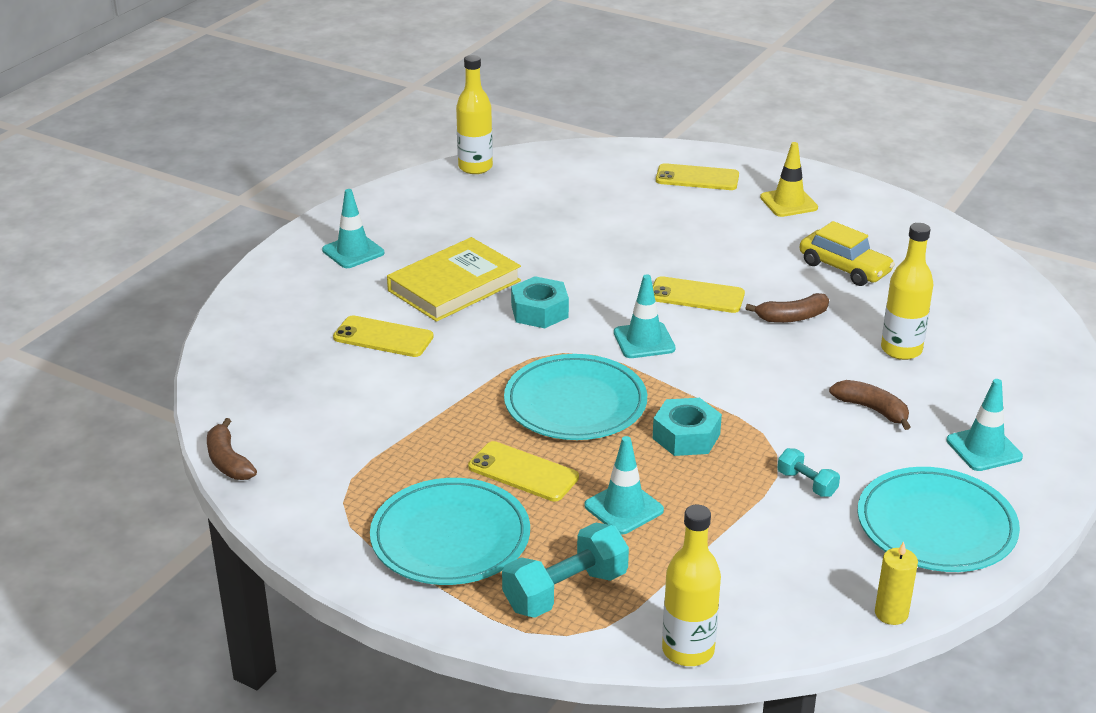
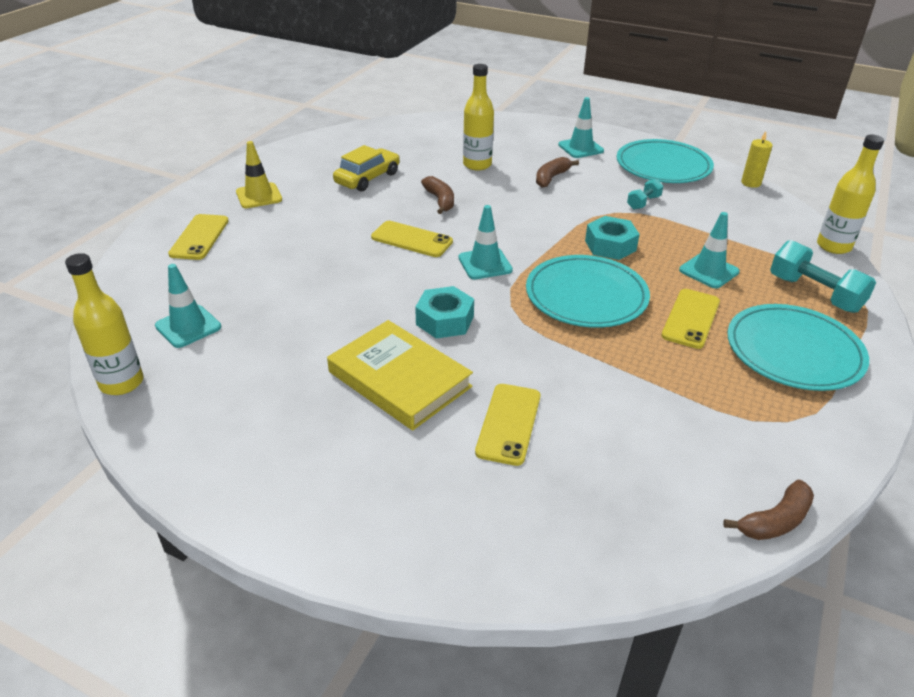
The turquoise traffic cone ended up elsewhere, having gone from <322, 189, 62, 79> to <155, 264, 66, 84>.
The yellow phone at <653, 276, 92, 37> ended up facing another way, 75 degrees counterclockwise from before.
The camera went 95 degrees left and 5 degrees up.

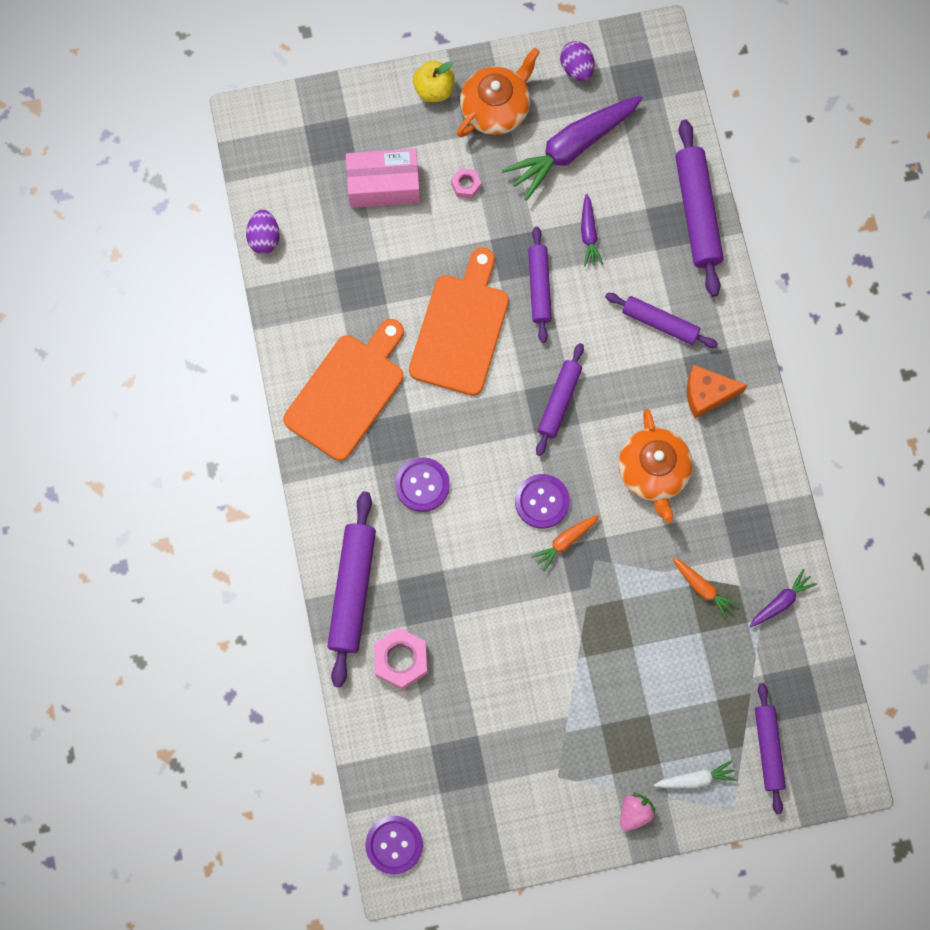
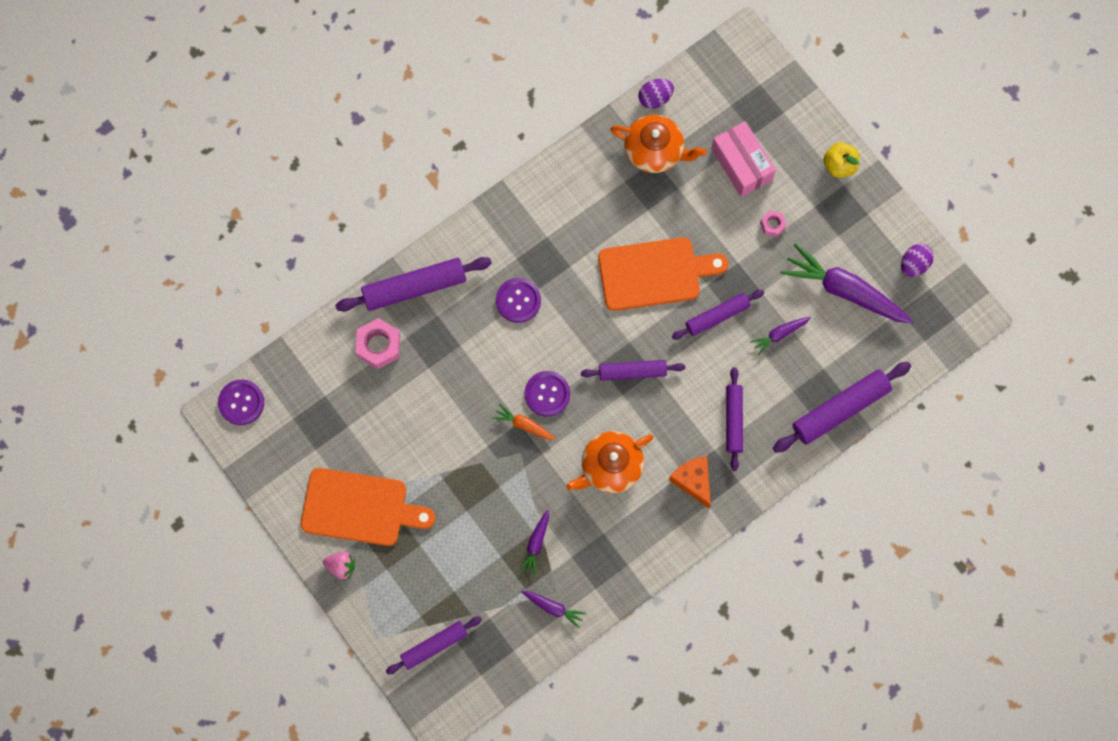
The second view lost the white carrot at <654, 760, 83, 28>.
The orange cutting board ended up elsewhere, having gone from <283, 319, 121, 142> to <301, 468, 134, 78>.
The orange teapot ended up elsewhere, having gone from <457, 48, 83, 90> to <610, 115, 96, 58>.
What was the orange carrot at <673, 558, 66, 62> turned into the purple carrot at <519, 510, 30, 66>.
The camera went 65 degrees right and 0 degrees up.

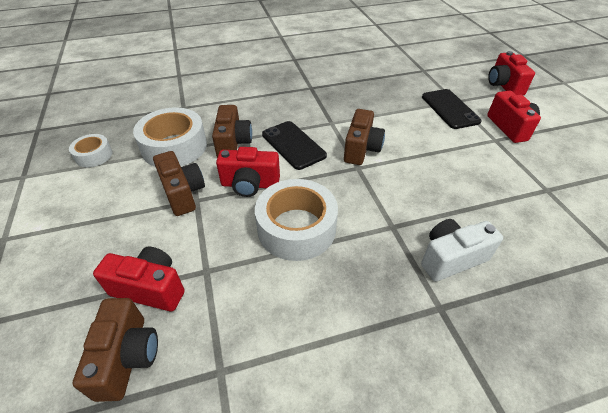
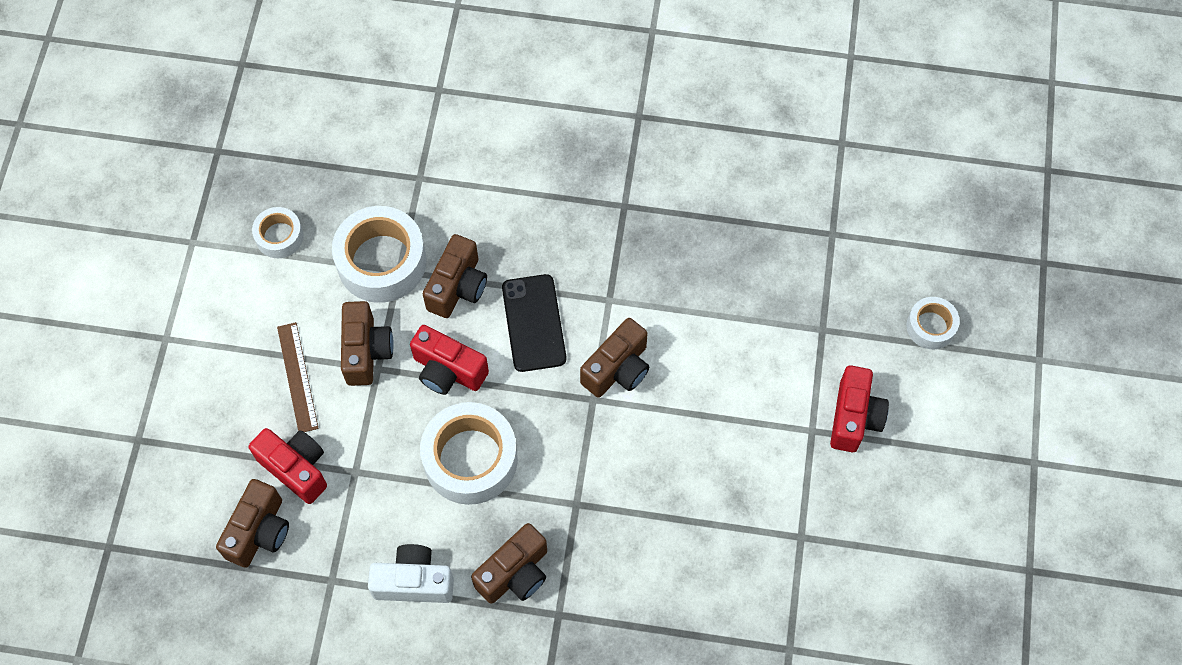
The second view lost the black phone at <422, 89, 60, 40>.
The second view gained the brown ruler at <277, 322, 42, 110>.
The second view gained the brown camera at <471, 523, 76, 81>.
The white camera ended up elsewhere, having gone from <421, 219, 82, 63> to <368, 544, 86, 59>.
Where the red camera stood at <488, 51, 47, 44>, the white tape came to stand at <906, 297, 54, 52>.
The camera went 25 degrees right and 20 degrees up.

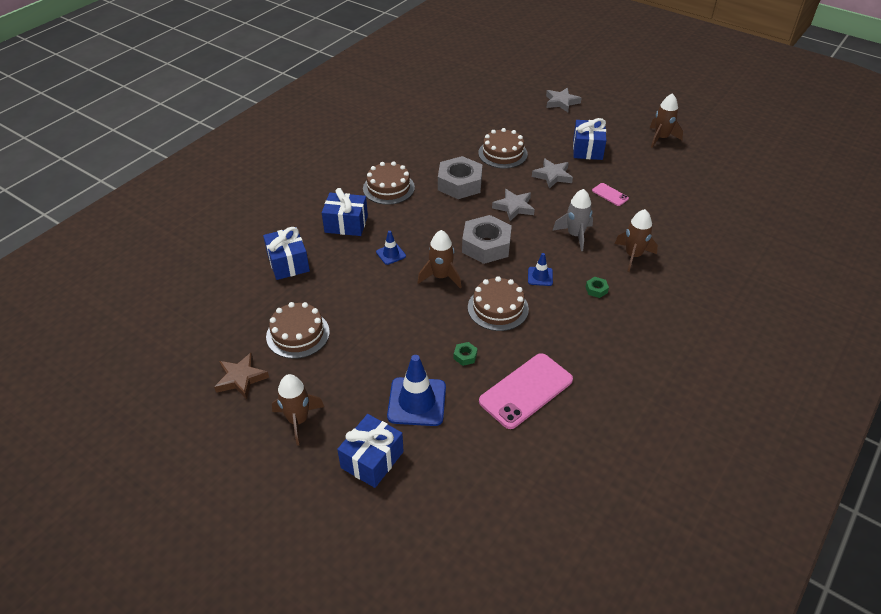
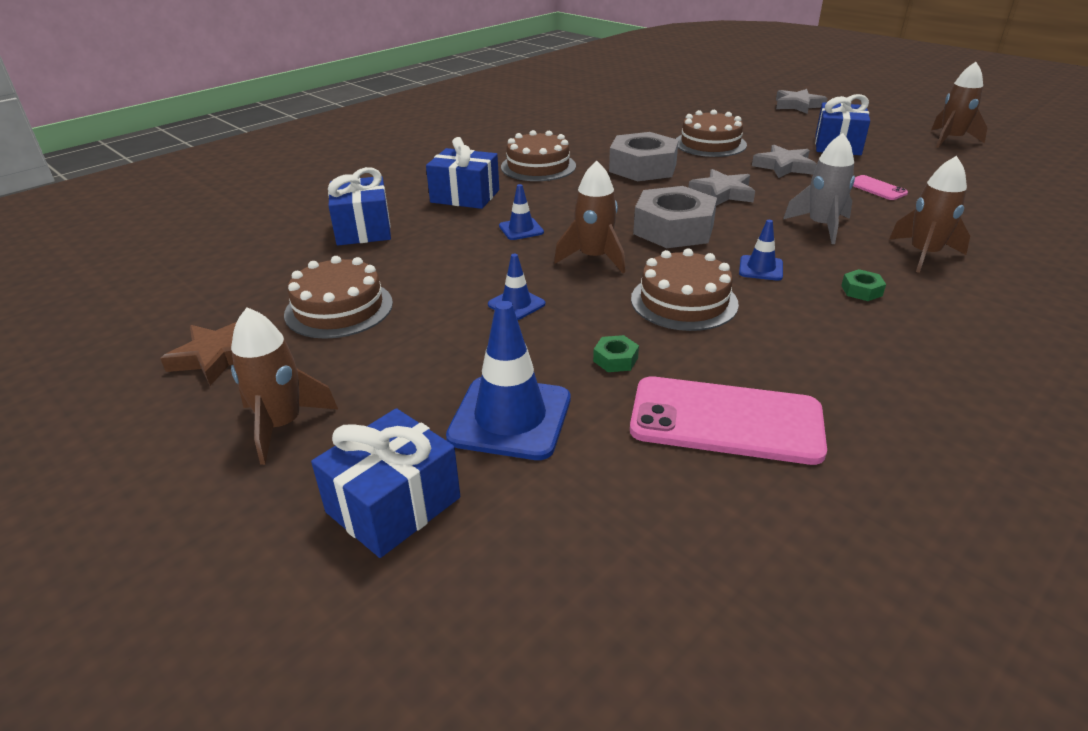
The second view gained the blue traffic cone at <488, 254, 57, 66>.
The pink phone at <479, 353, 94, 76> ended up facing another way, 45 degrees clockwise from before.
The camera went 10 degrees right and 10 degrees down.

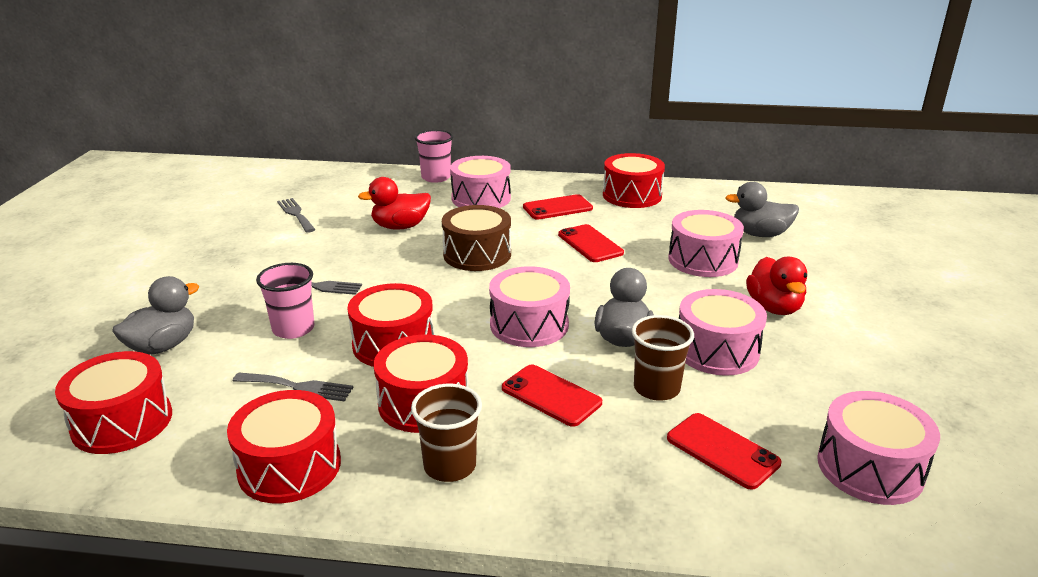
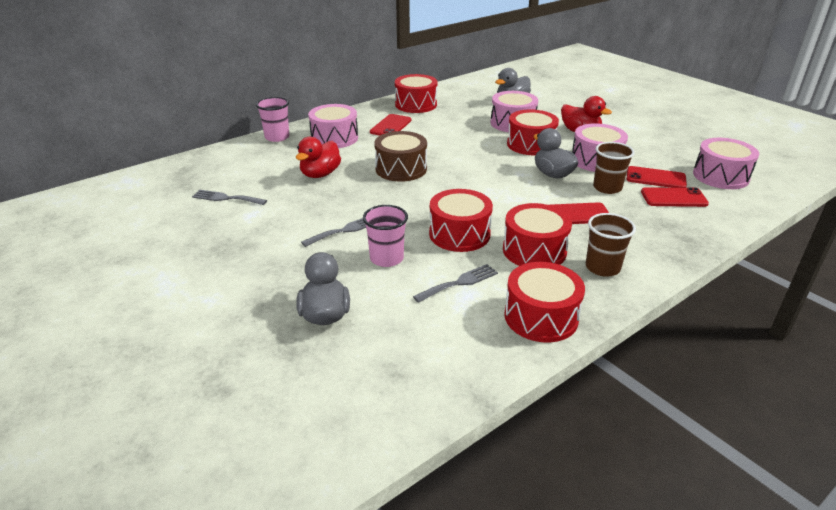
The second view lost the pink drum at <489, 266, 81, 81>.
The red drum ended up elsewhere, having gone from <55, 351, 117, 103> to <507, 109, 52, 46>.
The red phone ended up elsewhere, having gone from <558, 224, 66, 38> to <626, 166, 61, 22>.
The camera went 45 degrees left and 5 degrees up.

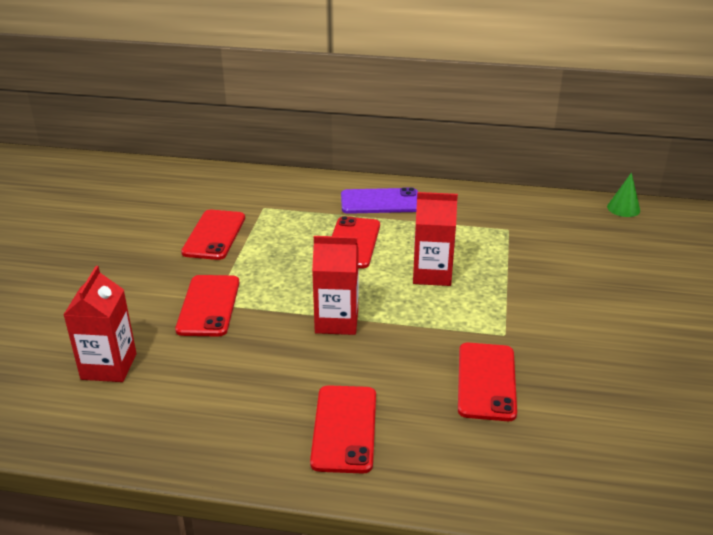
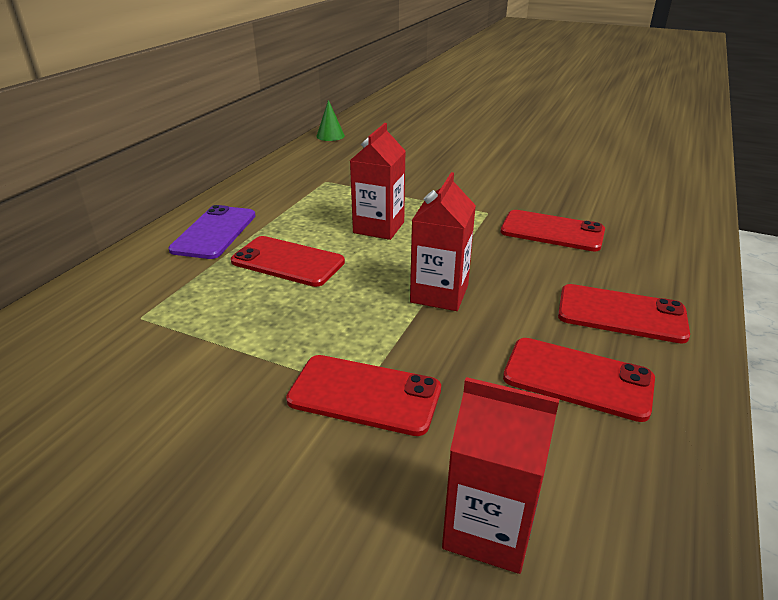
The red phone ended up elsewhere, having gone from <181, 210, 64, 50> to <503, 338, 152, 84>.
The camera went 75 degrees left and 0 degrees up.

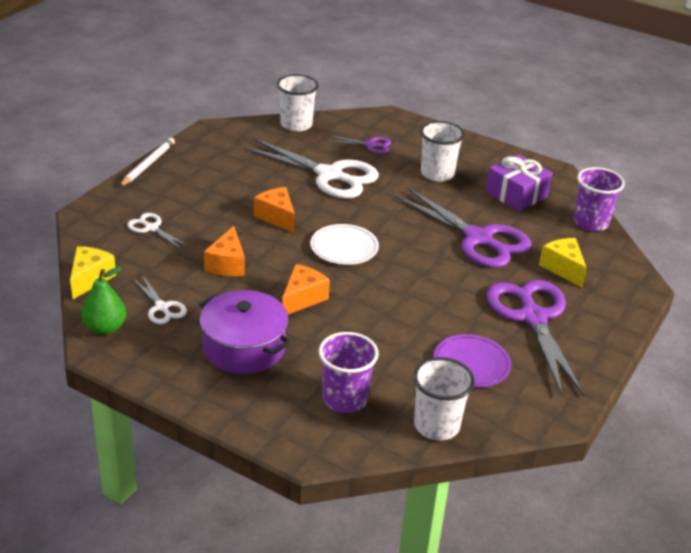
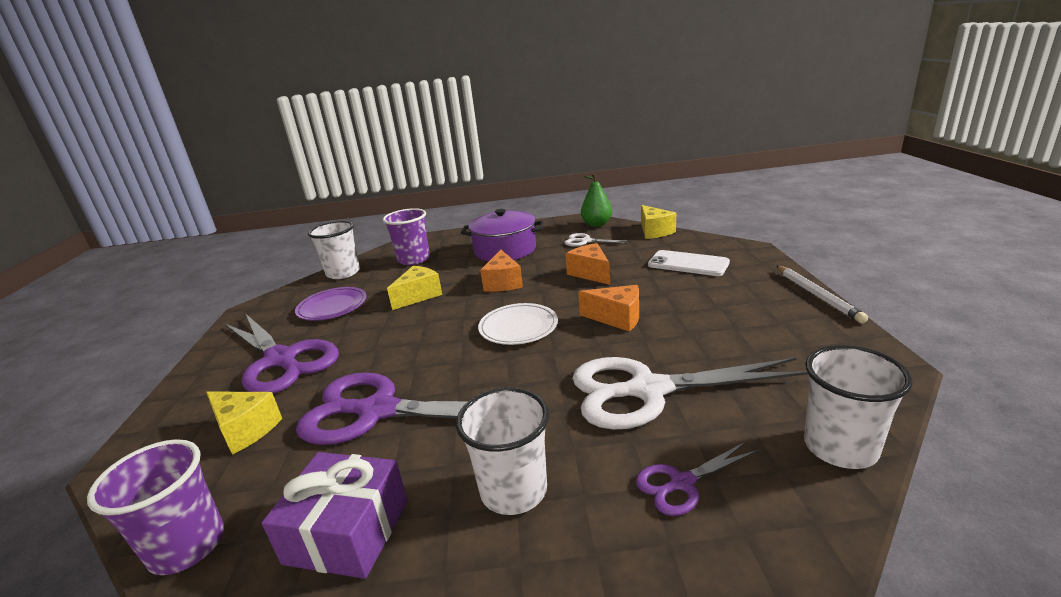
The second view gained the yellow cheese at <387, 266, 55, 44>.
Where the white scissors stood at <127, 213, 63, 37>, the white phone came to stand at <648, 250, 82, 26>.
The camera went 150 degrees right and 10 degrees down.

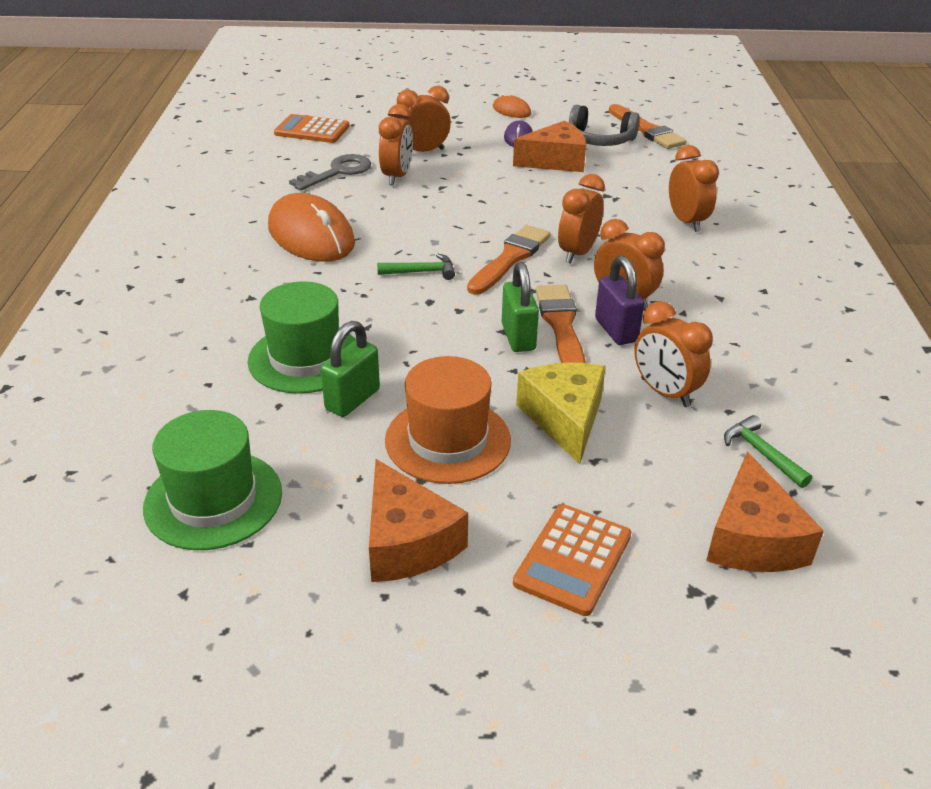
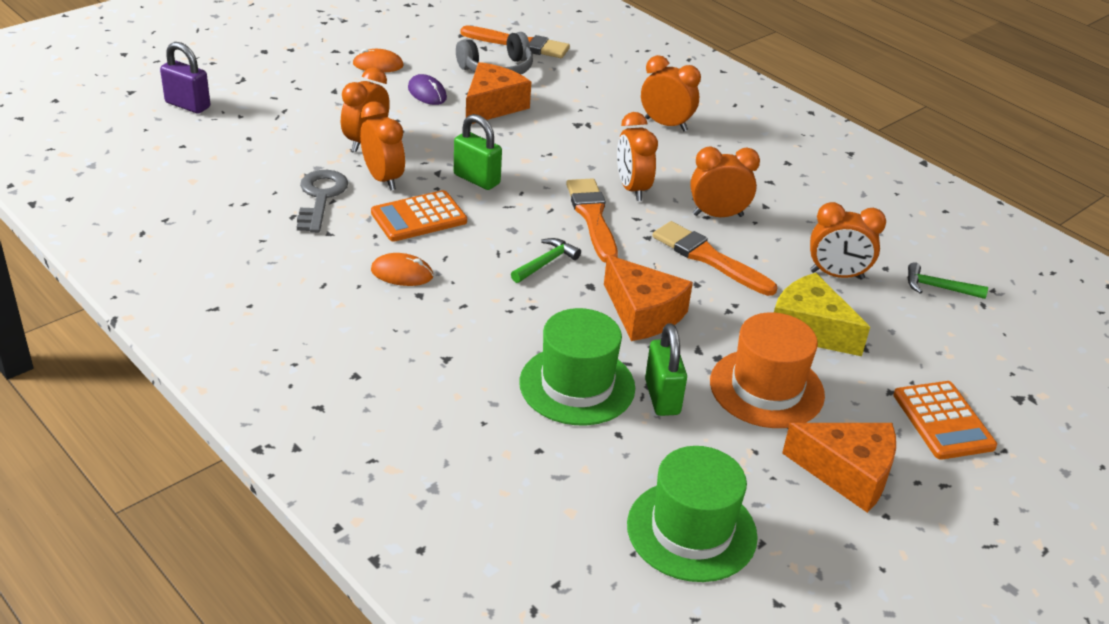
The orange calculator ended up elsewhere, having gone from <274, 114, 75, 29> to <371, 190, 96, 52>.
The green padlock ended up elsewhere, having gone from <502, 262, 37, 90> to <454, 114, 48, 76>.
The purple padlock ended up elsewhere, having gone from <595, 256, 49, 89> to <160, 42, 50, 72>.
The orange cheese ended up elsewhere, having gone from <706, 452, 118, 120> to <604, 255, 89, 86>.
The size of the orange mouse at <268, 193, 87, 69> changed by a factor of 0.48.
The camera went 45 degrees left and 0 degrees up.

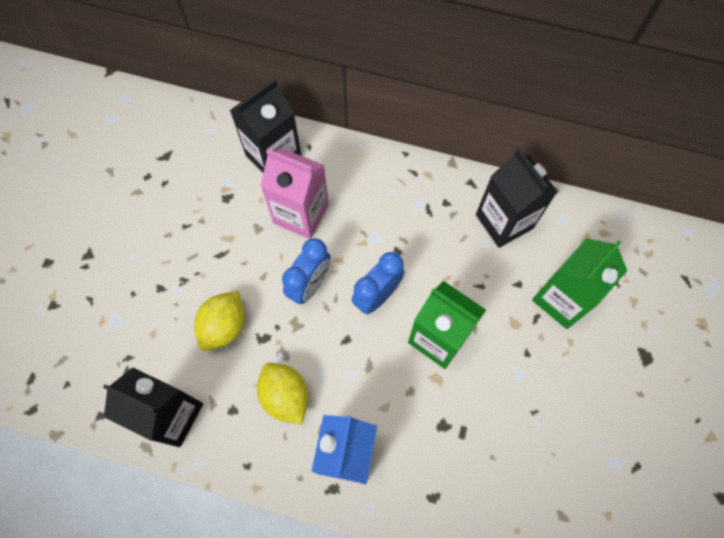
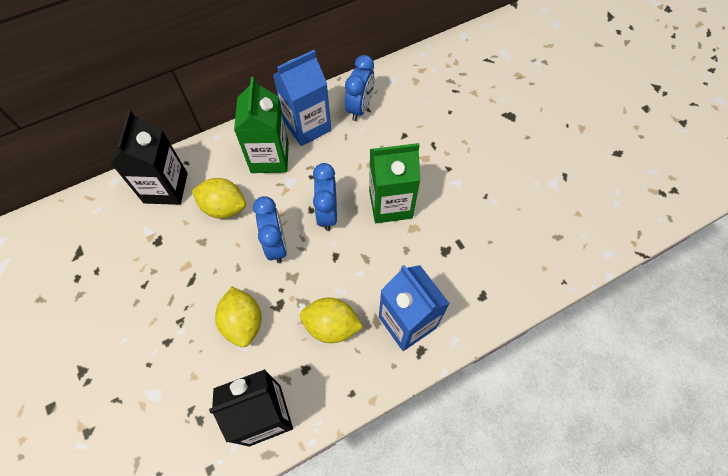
The second view gained the blue carton at <273, 50, 58, 96>.
The green carton ended up elsewhere, having gone from <532, 238, 95, 91> to <234, 77, 55, 96>.
Where the pink carton stood at <260, 148, 69, 91>, the yellow lemon came to stand at <192, 178, 54, 41>.
Where the black carton stood at <476, 148, 81, 100>, the blue clock came to stand at <345, 55, 30, 66>.
The camera went 45 degrees left and 5 degrees down.

